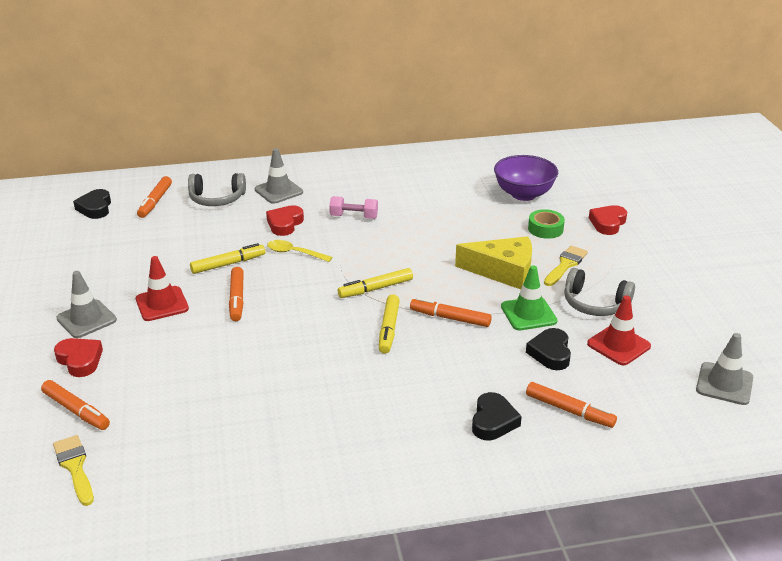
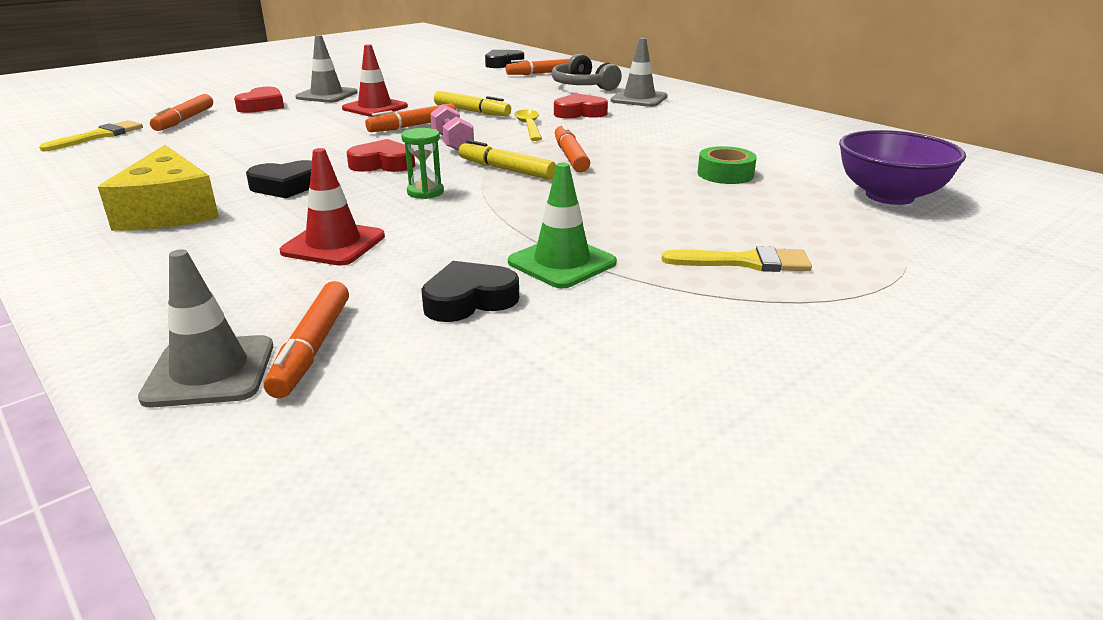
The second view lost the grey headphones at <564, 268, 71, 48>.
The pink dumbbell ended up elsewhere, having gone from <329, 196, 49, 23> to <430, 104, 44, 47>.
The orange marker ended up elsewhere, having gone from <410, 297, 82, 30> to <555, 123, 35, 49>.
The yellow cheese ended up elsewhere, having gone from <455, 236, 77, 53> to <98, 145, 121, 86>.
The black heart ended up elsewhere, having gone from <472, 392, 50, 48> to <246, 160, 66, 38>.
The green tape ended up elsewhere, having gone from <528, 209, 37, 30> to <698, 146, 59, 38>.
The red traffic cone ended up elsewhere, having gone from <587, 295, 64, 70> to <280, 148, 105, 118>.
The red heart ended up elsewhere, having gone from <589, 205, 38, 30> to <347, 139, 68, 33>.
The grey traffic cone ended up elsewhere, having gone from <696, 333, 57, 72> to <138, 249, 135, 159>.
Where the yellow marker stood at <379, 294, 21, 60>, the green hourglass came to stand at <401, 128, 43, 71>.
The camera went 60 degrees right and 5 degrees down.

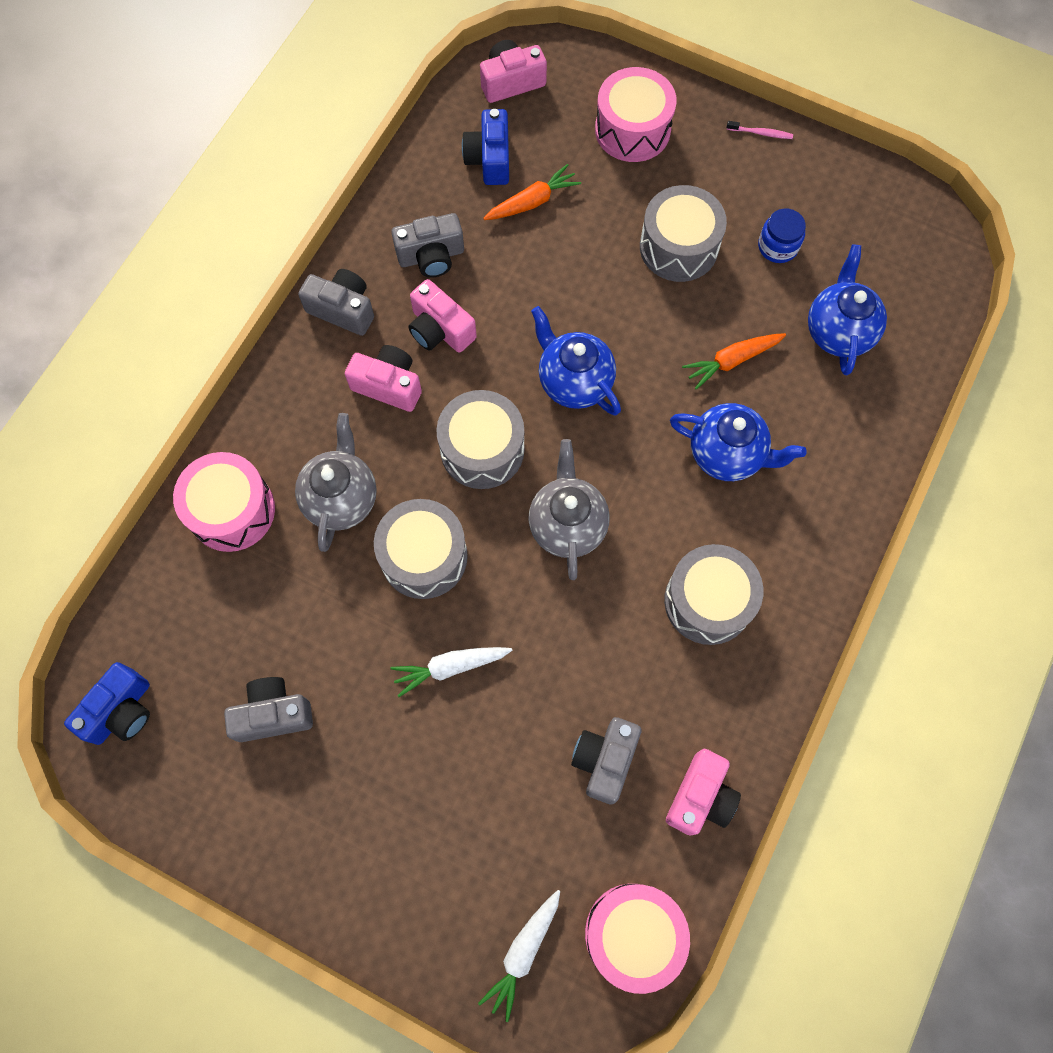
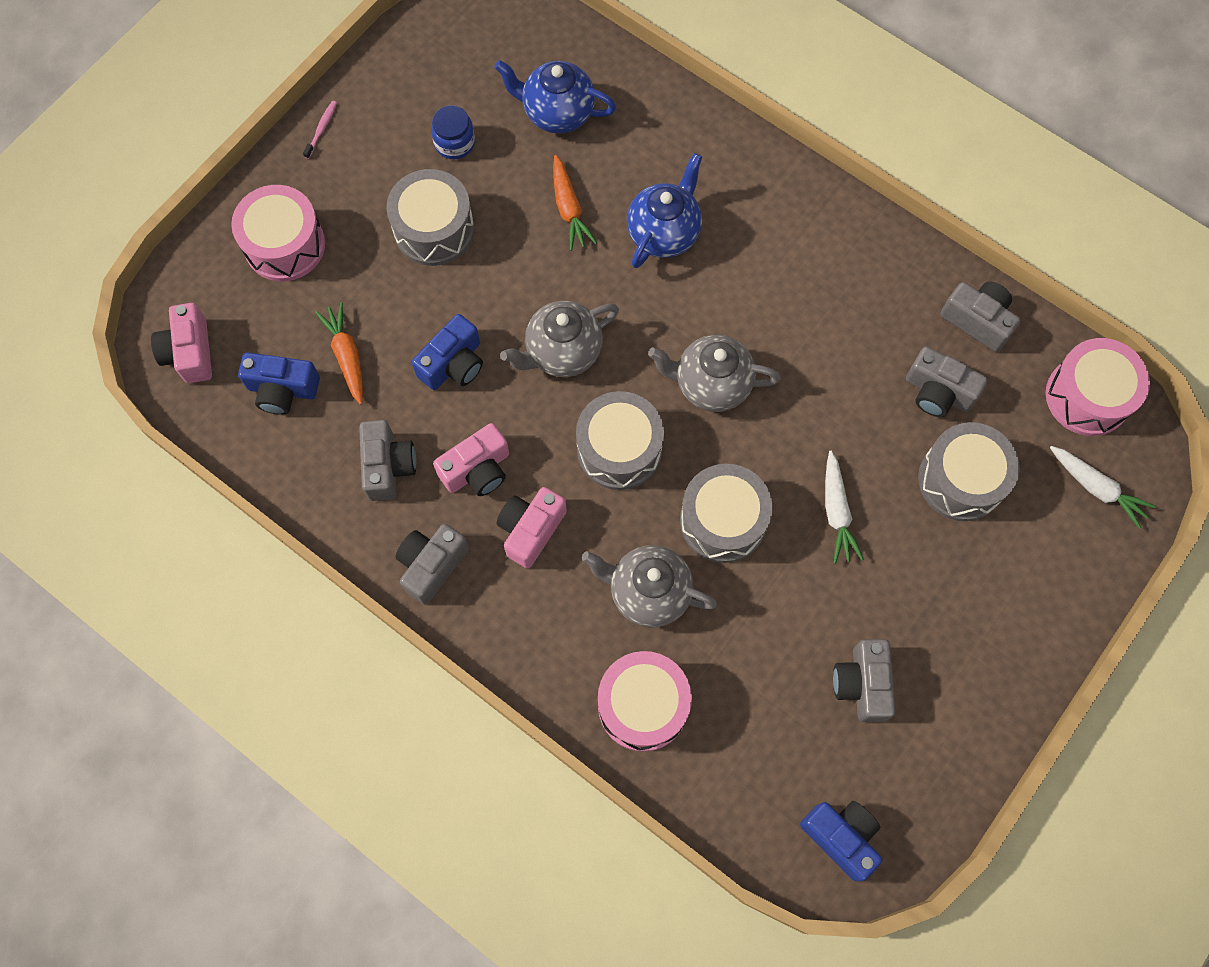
The second view gained the blue camera at <412, 314, 71, 76>.
The grey drum ended up elsewhere, having gone from <664, 544, 99, 101> to <918, 422, 102, 99>.
What was the blue teapot at <531, 306, 90, 109> turned into the grey teapot at <500, 301, 119, 76>.
What was the pink camera at <666, 749, 75, 87> turned into the grey camera at <941, 282, 79, 70>.
The camera went 80 degrees left and 0 degrees up.

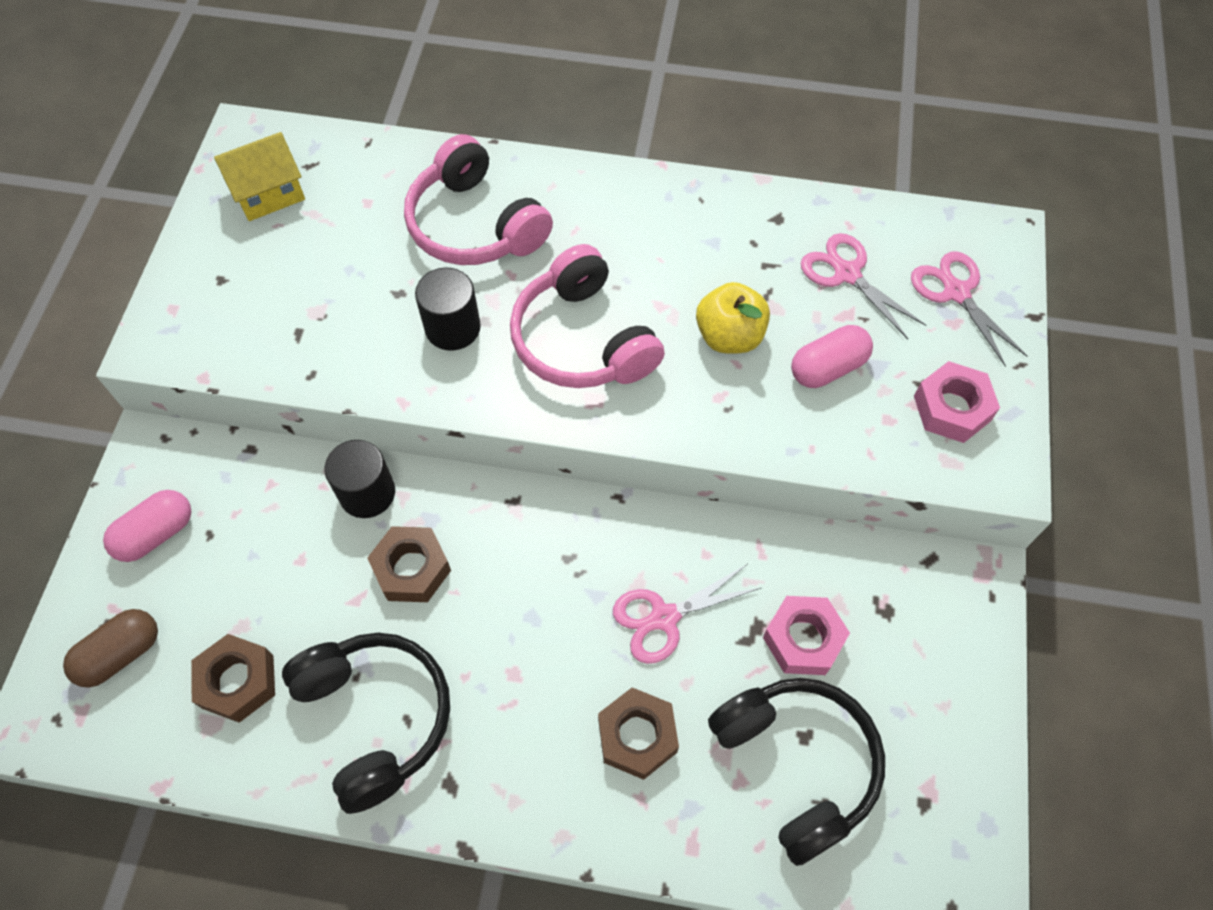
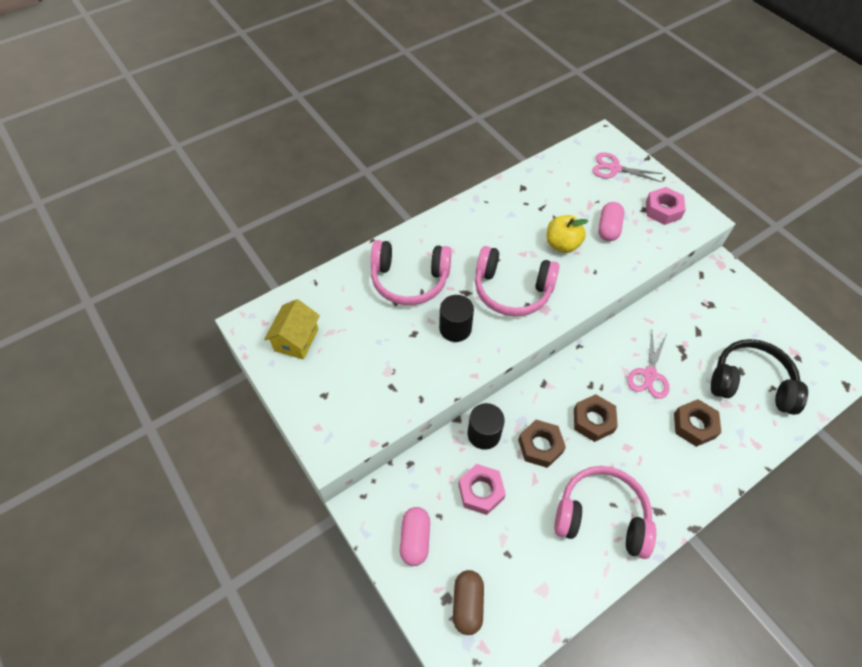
The second view lost the pink scissors at <801, 233, 125, 106>.
The brown nut ended up elsewhere, having gone from <191, 634, 84, 89> to <574, 394, 44, 48>.
The pink nut ended up elsewhere, having gone from <763, 596, 87, 79> to <458, 464, 48, 51>.
What was the black headphones at <282, 633, 168, 181> turned into the pink headphones at <554, 466, 102, 93>.
The camera went 45 degrees left and 5 degrees down.

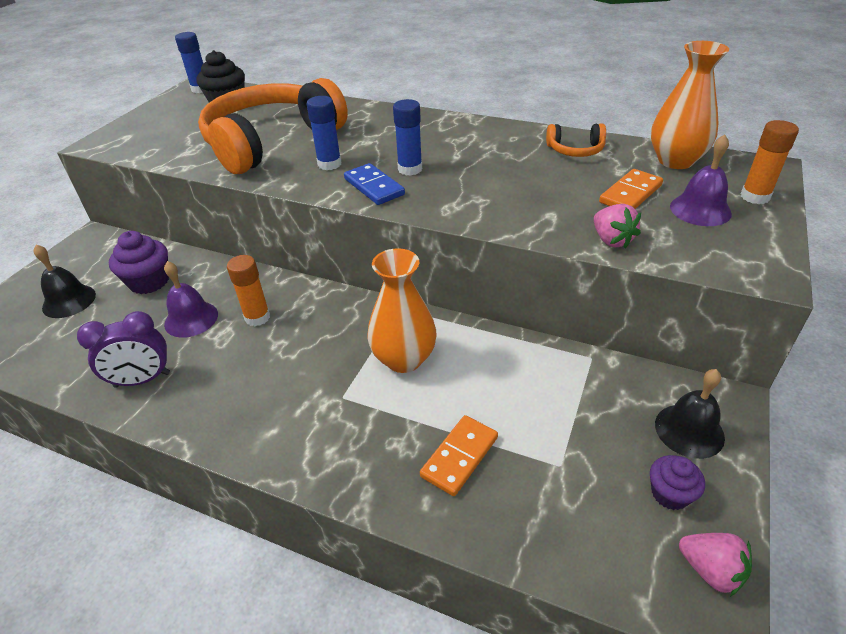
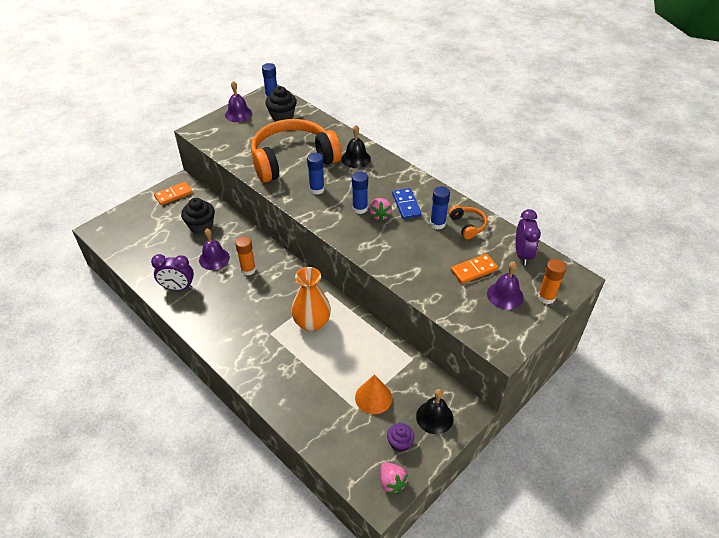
The second view gained the purple bell at <225, 81, 27, 41>.
The second view gained the orange cone at <355, 374, 37, 40>.
The second view gained the blue glue stick at <430, 186, 20, 44>.
The black bell ended up elsewhere, having gone from <34, 245, 62, 73> to <341, 125, 30, 43>.
The blue domino ended up elsewhere, having gone from <344, 163, 61, 42> to <392, 188, 30, 31>.
The orange domino ended up elsewhere, having gone from <420, 415, 78, 81> to <154, 182, 39, 23>.
The pink strawberry ended up elsewhere, having gone from <594, 204, 47, 44> to <369, 198, 23, 23>.
Where the orange vase stood at <651, 41, 78, 128>, the purple clock came to stand at <516, 209, 25, 56>.
What was the purple cupcake at <109, 231, 60, 63> turned into the black cupcake at <181, 198, 34, 36>.
The orange headphones at <546, 123, 60, 34> ended up facing another way, 135 degrees counterclockwise from before.
The camera went 20 degrees right and 5 degrees up.

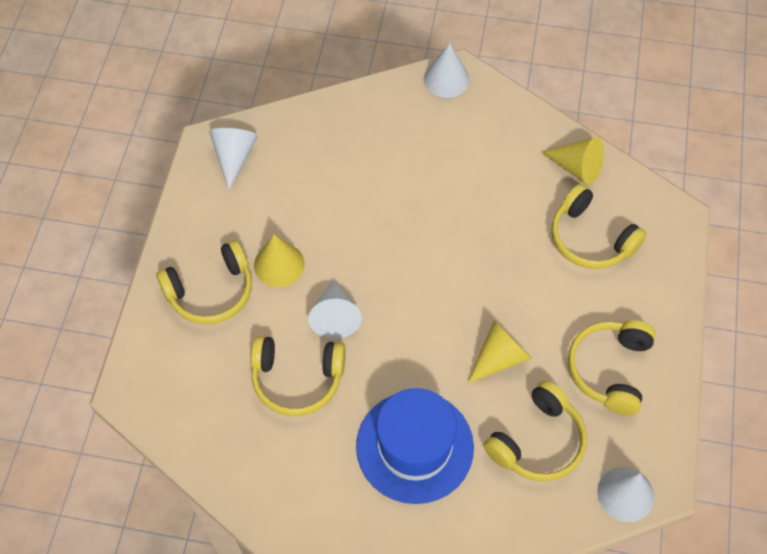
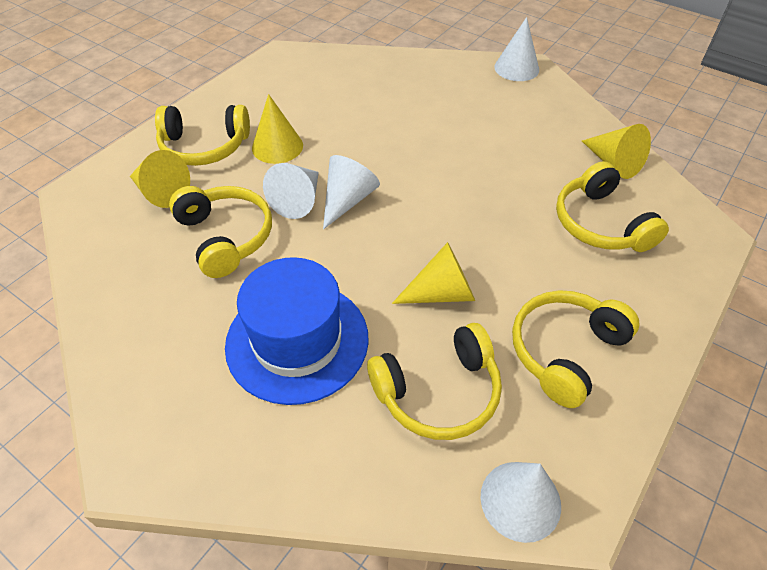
The second view gained the yellow cone at <130, 150, 60, 58>.
The white cone ended up elsewhere, having gone from <209, 128, 49, 62> to <323, 155, 57, 74>.
The yellow headphones at <251, 336, 95, 80> ended up facing another way, 150 degrees counterclockwise from before.
The camera went 25 degrees right and 10 degrees down.

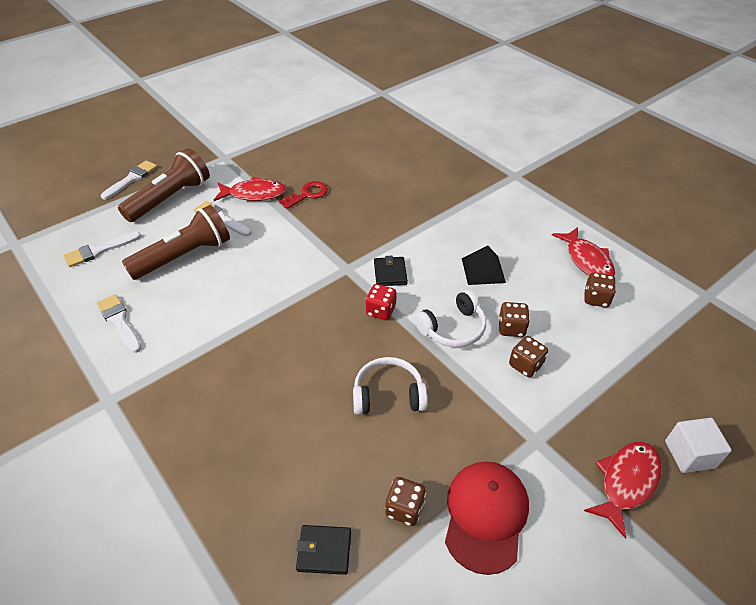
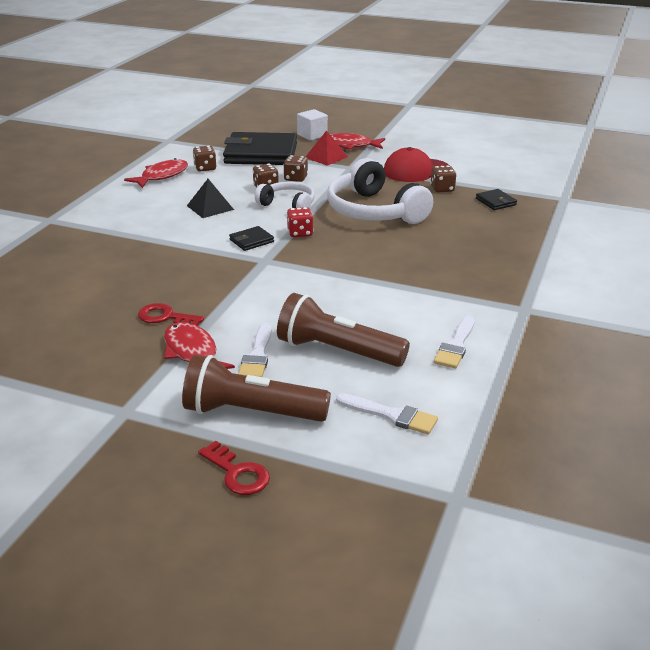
The second view gained the black wallet at <223, 132, 74, 33>.
The second view gained the red pyramid at <306, 130, 42, 36>.
Where the white brush stood at <101, 160, 56, 40>, the red key came to stand at <198, 441, 72, 54>.
The size of the white headphones at <353, 357, 75, 58> changed by a factor of 1.75.
The camera went 120 degrees left and 15 degrees down.

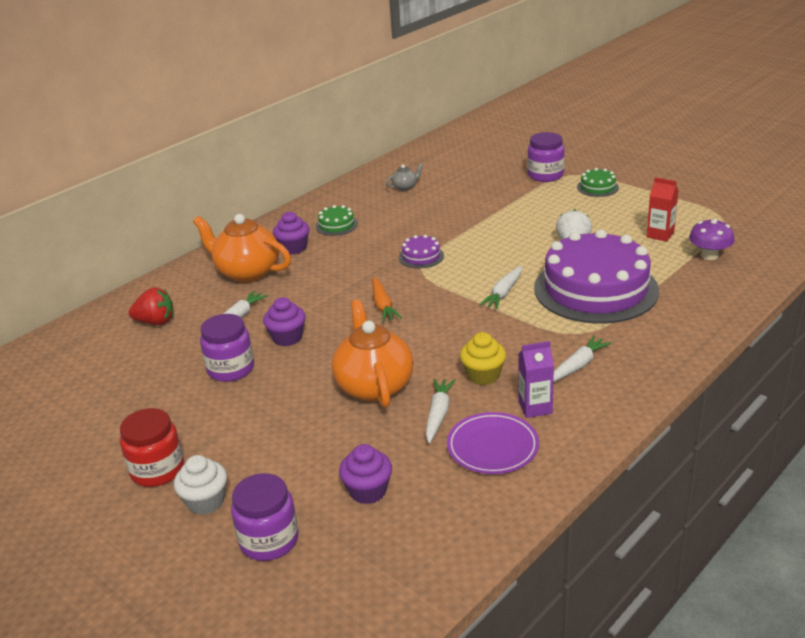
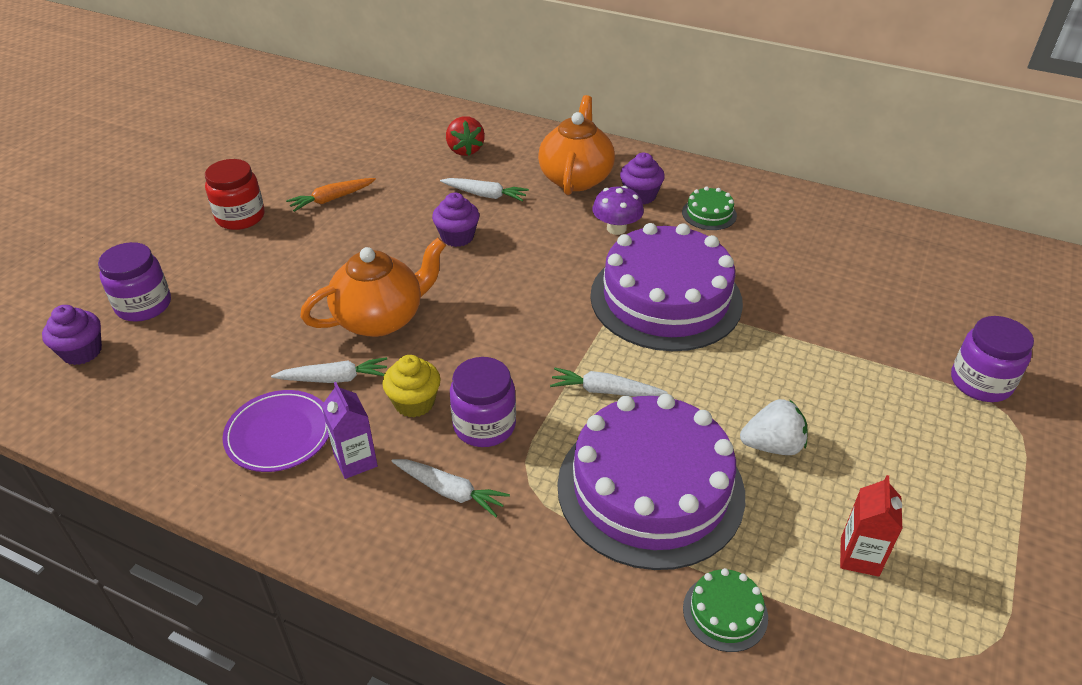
The second view lost the white cupcake at <174, 455, 53, 60>.
The second view lost the grey teapot at <386, 164, 37, 27>.
The purple jar ended up elsewhere, having gone from <200, 314, 54, 68> to <450, 357, 66, 90>.
The purple cupcake ended up elsewhere, having gone from <339, 444, 53, 60> to <42, 305, 60, 60>.
The orange carrot ended up elsewhere, having gone from <372, 277, 30, 45> to <286, 178, 90, 34>.
The green cake ended up elsewhere, having gone from <577, 168, 42, 29> to <683, 568, 85, 84>.
The purple mushroom ended up elsewhere, having gone from <689, 219, 46, 41> to <592, 186, 52, 49>.
The size of the purple cake at <399, 235, 45, 33> changed by a factor of 2.49.
The camera went 70 degrees right and 10 degrees up.

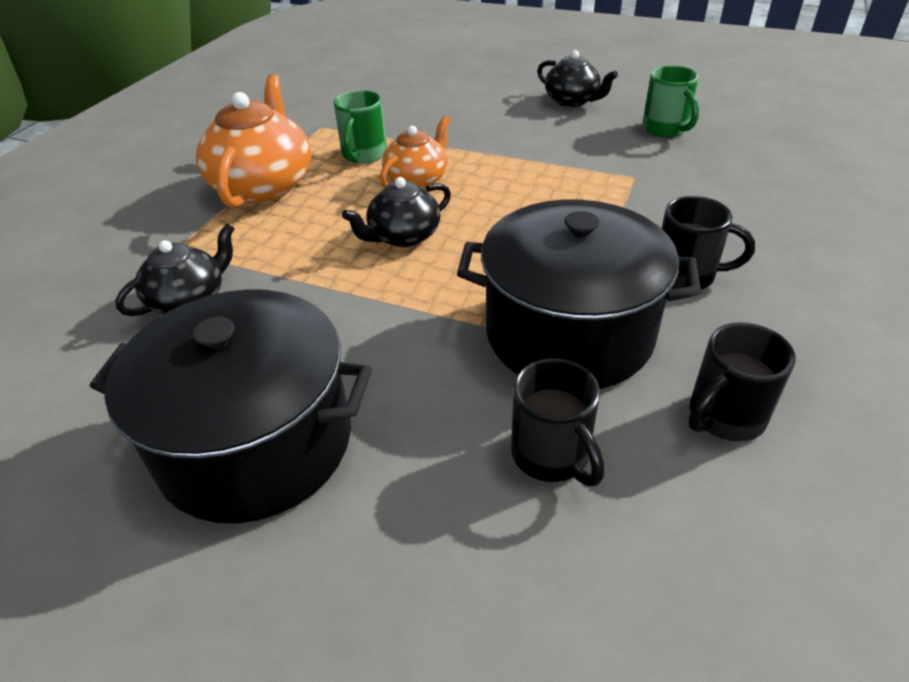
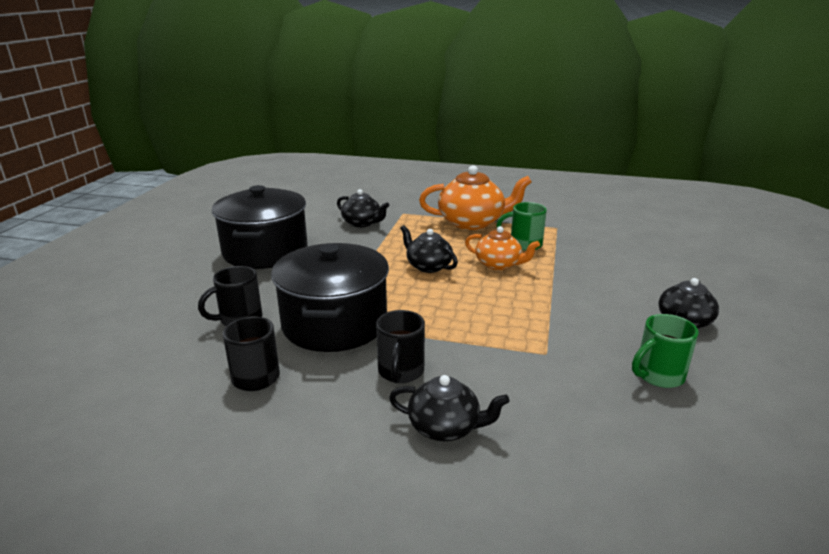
The second view gained the black teapot at <389, 375, 120, 66>.
The camera went 80 degrees right and 15 degrees down.

